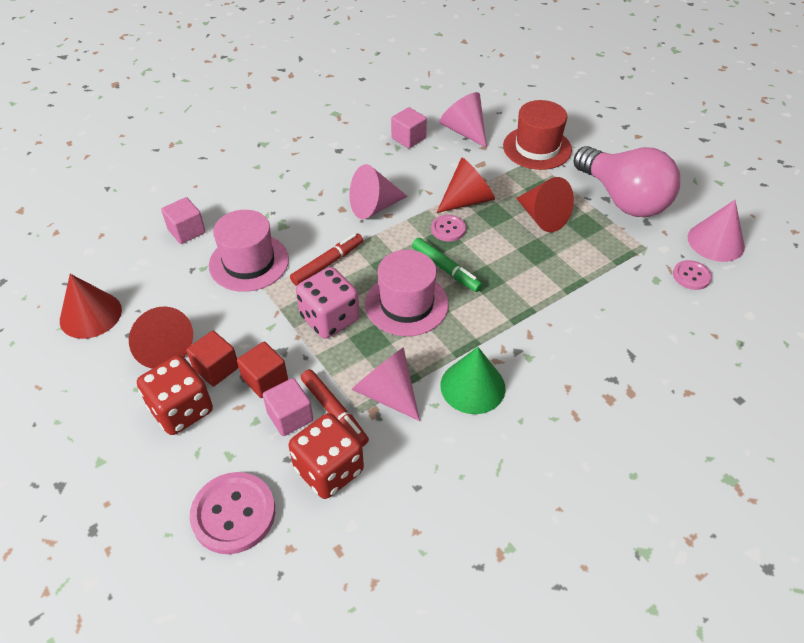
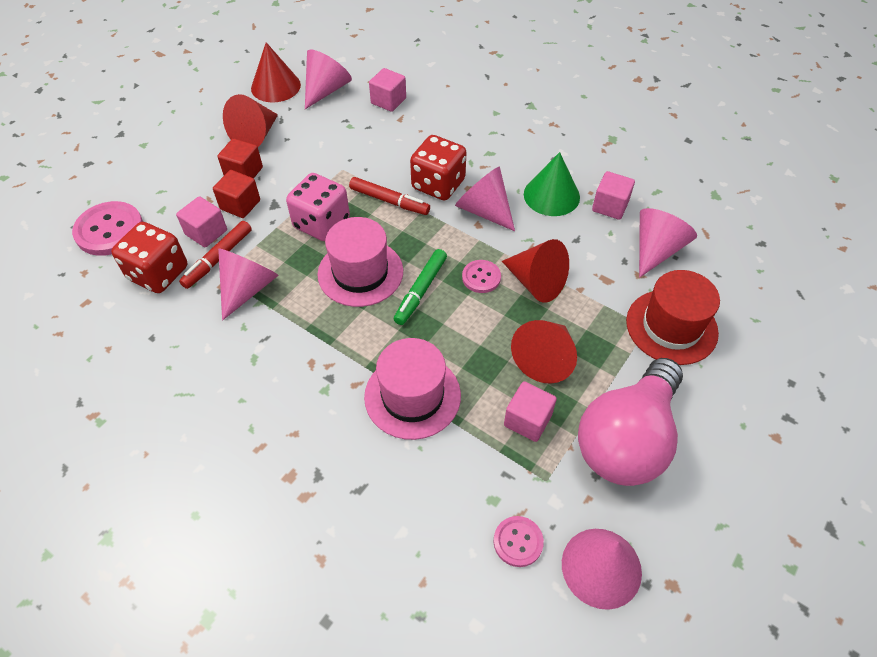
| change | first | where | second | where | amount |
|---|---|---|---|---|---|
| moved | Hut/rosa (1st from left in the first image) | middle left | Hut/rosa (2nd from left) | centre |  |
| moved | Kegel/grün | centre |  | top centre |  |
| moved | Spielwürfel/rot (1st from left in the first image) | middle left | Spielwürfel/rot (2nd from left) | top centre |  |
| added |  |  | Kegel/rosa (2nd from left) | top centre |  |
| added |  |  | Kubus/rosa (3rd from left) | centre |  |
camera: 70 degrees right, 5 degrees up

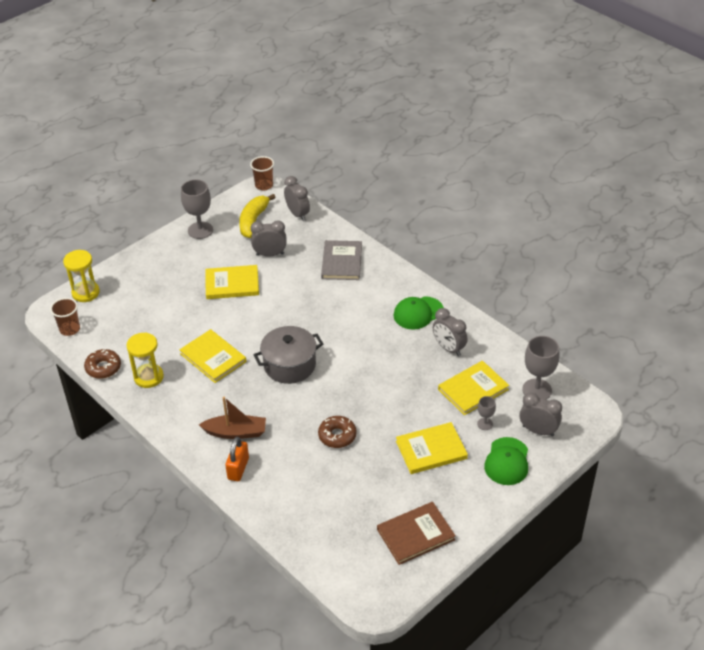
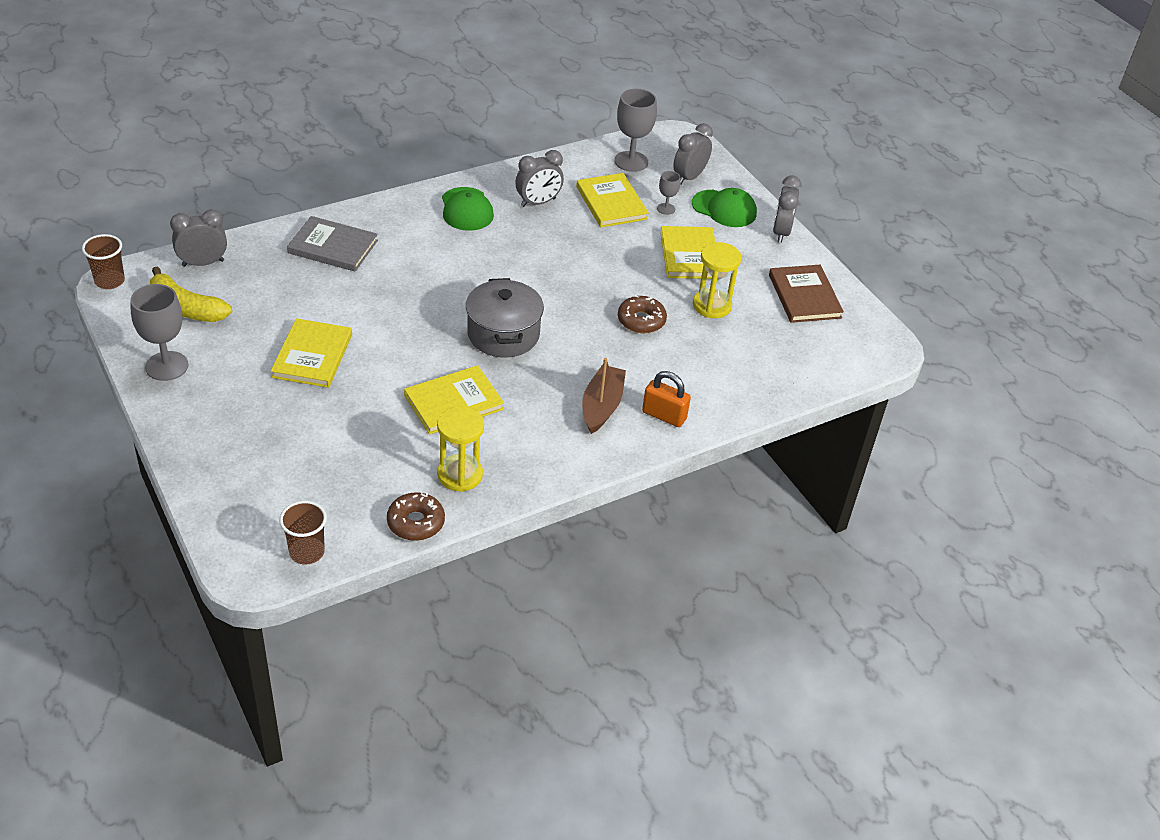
| change | first | where | second | where | amount |
|---|---|---|---|---|---|
| moved | Wecker/grau (1st from left in the first image) | centre | Wecker/grau (4th from left) | top right |  |
| moved | Sanduhr/gelb (1st from left in the first image) | middle left | Sanduhr/gelb (2nd from left) | centre |  |
camera: 80 degrees left, 0 degrees up

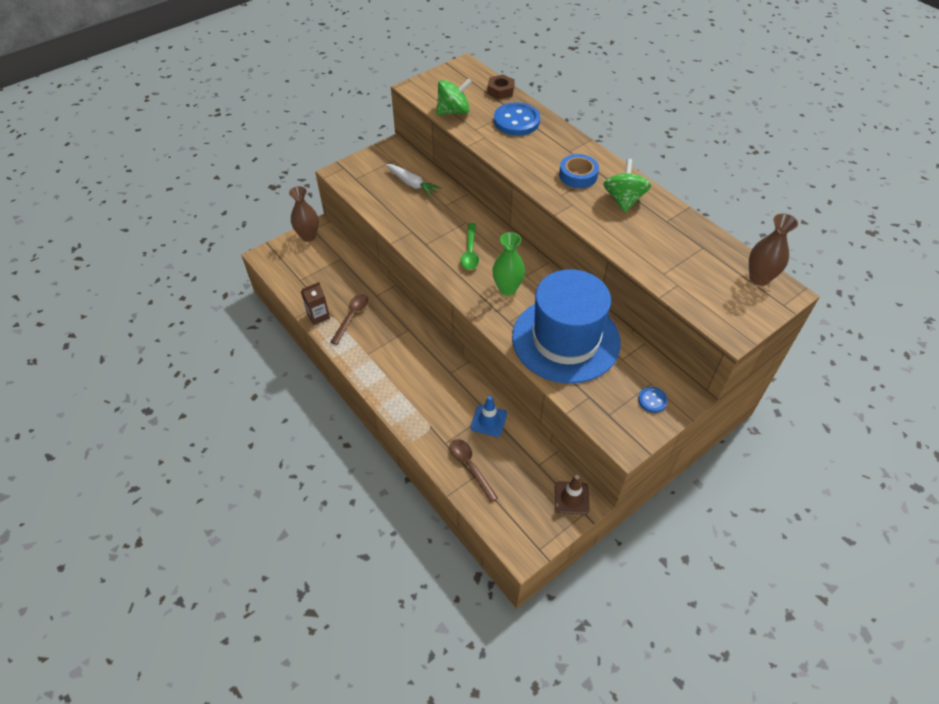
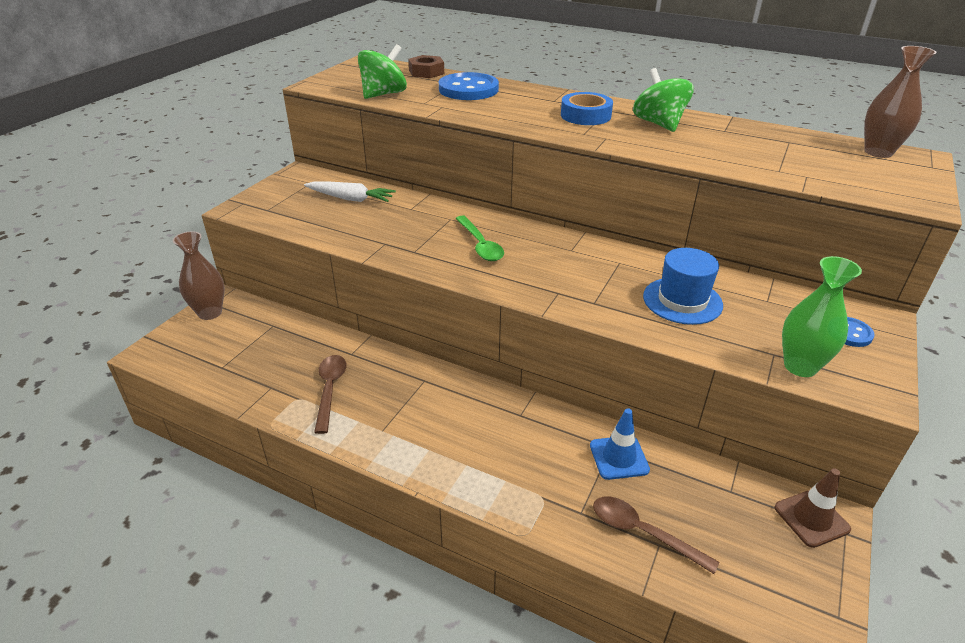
| change | first | where | second | where | amount |
|---|---|---|---|---|---|
| moved | Vase/grün | centre |  | middle right |  |
| resized | Hut/blau | centre |  | middle right | x0.49 |
| removed | Getränkekarton/braun | centre |  |  |  |
camera: 25 degrees left, 15 degrees down

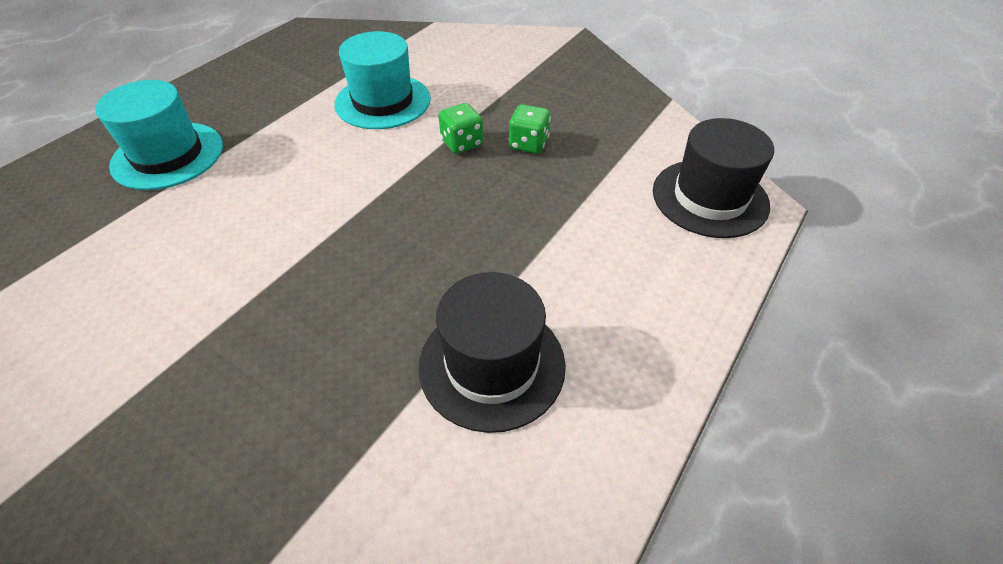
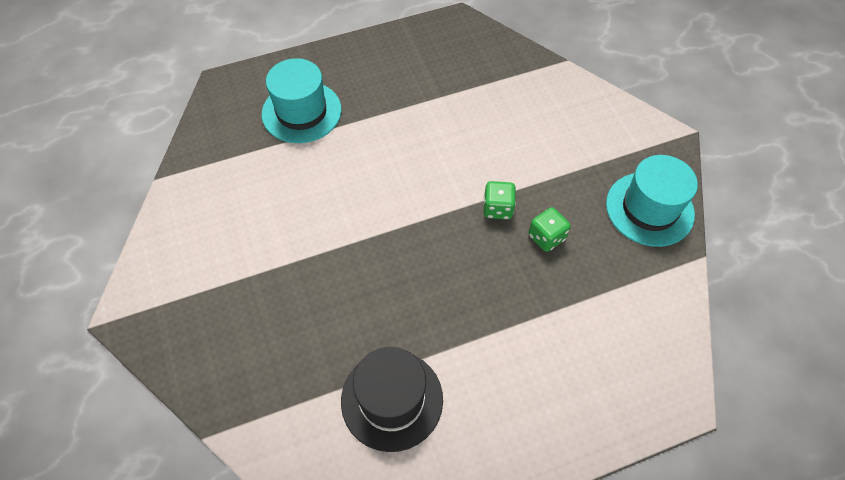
| change | first | where | second | where | amount |
|---|---|---|---|---|---|
| moved | Hut/türkis (2nd from left) | top centre |  | middle right |  |
| removed | Hut/schwarz (2nd from left) | top right |  |  |  |
camera: 35 degrees right, 10 degrees up

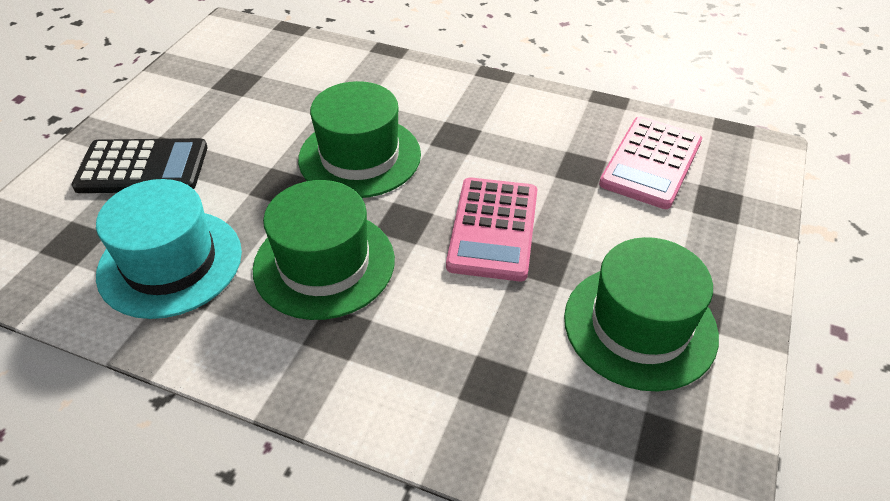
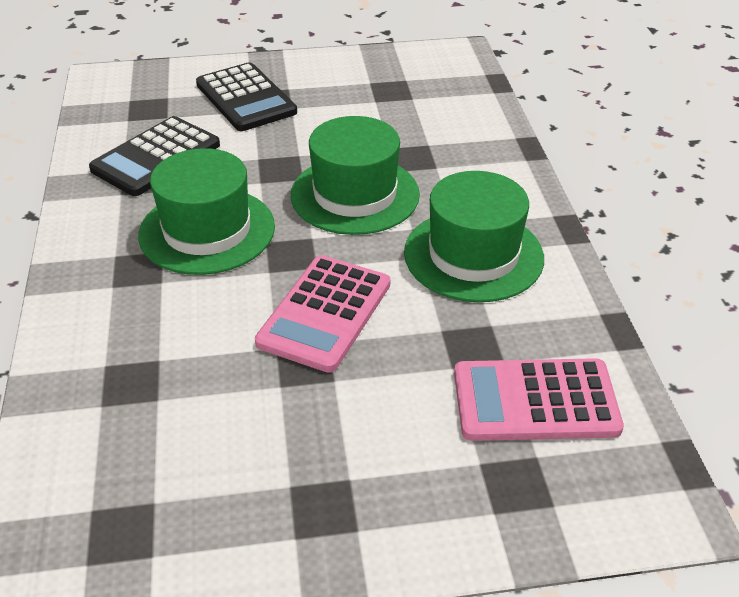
| change | first | where | second | where | amount |
|---|---|---|---|---|---|
| turned | Taschenrechner/rosa (1st from left) | centre |  | centre | 45 degrees counterclockwise |
| replaced | Hut/türkis | middle left | Taschenrechner/schwarz (1st from left) | top left |  |
| moved | Hut/grün (3rd from left) | middle right |  | centre |  |
camera: 60 degrees right, 5 degrees down

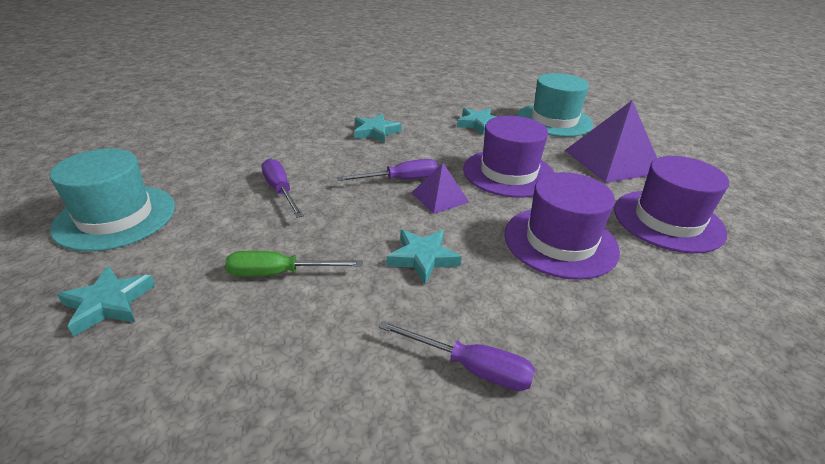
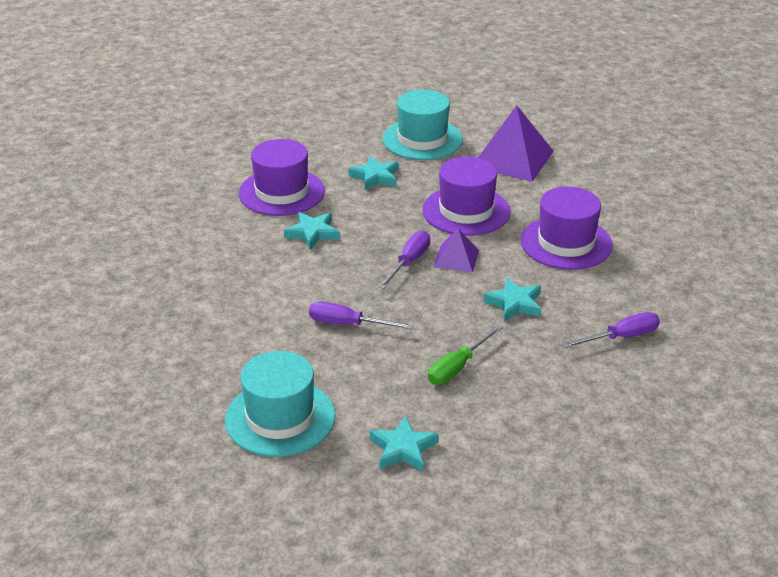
| change | first | where | second | where | amount |
|---|---|---|---|---|---|
| moved | Hut/lila (3rd from left in the first image) | middle right | Hut/lila (1st from left) | top centre |  |
camera: 45 degrees left, 0 degrees up

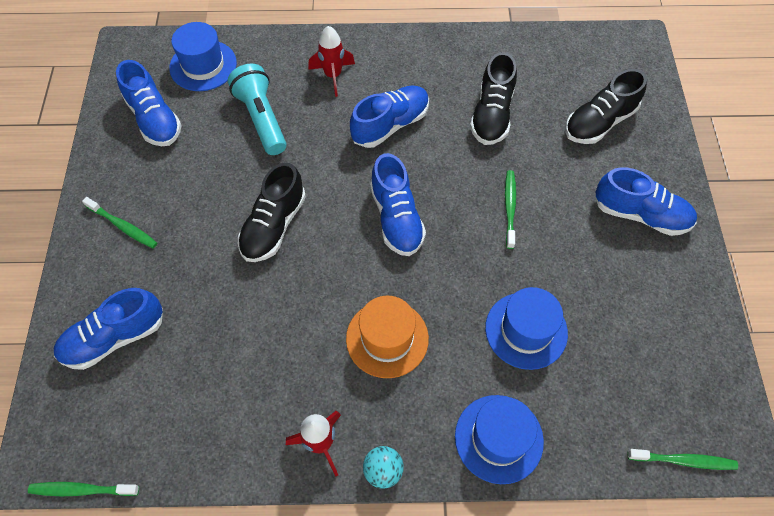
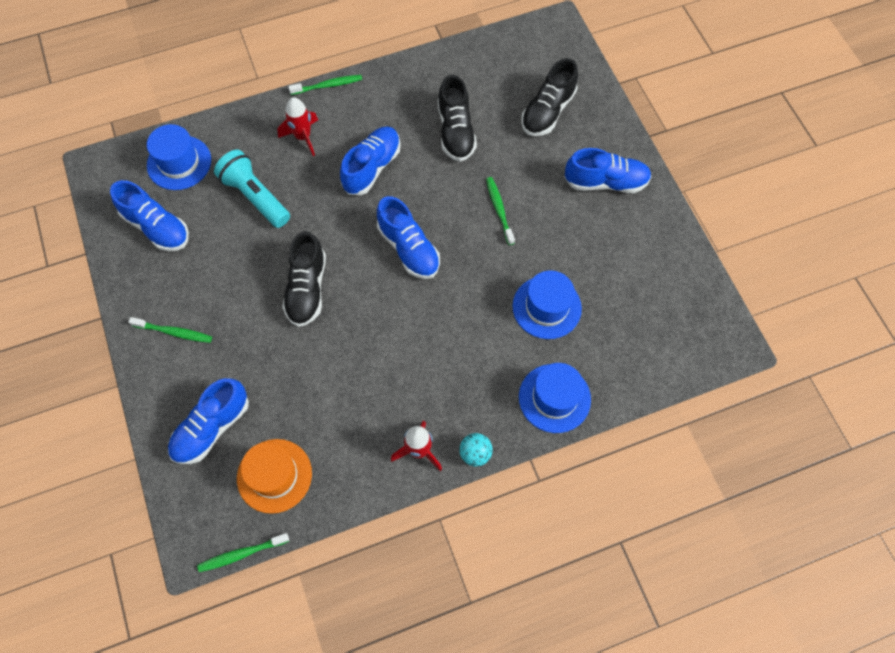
| change | first | where | second | where | amount |
|---|---|---|---|---|---|
| moved | Hut/orange | centre |  | bottom left |  |
| moved | Zahnbürste/grün (4th from left in the first image) | bottom right | Zahnbürste/grün (3rd from left) | top centre |  |
camera: 20 degrees left, 5 degrees up

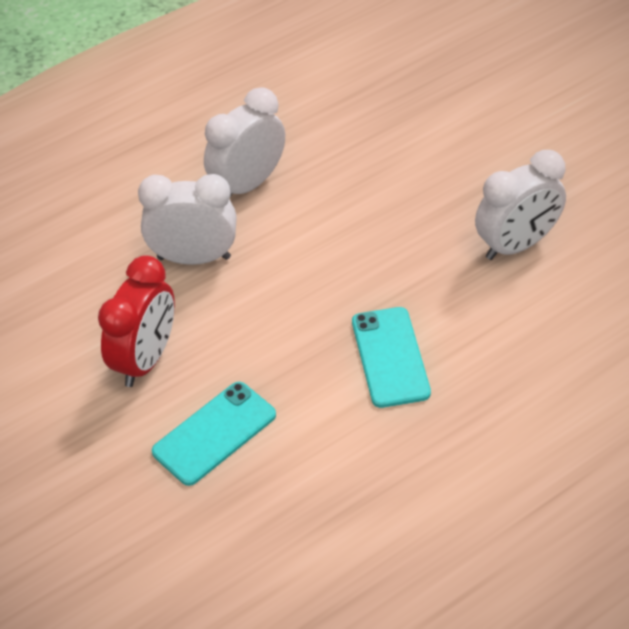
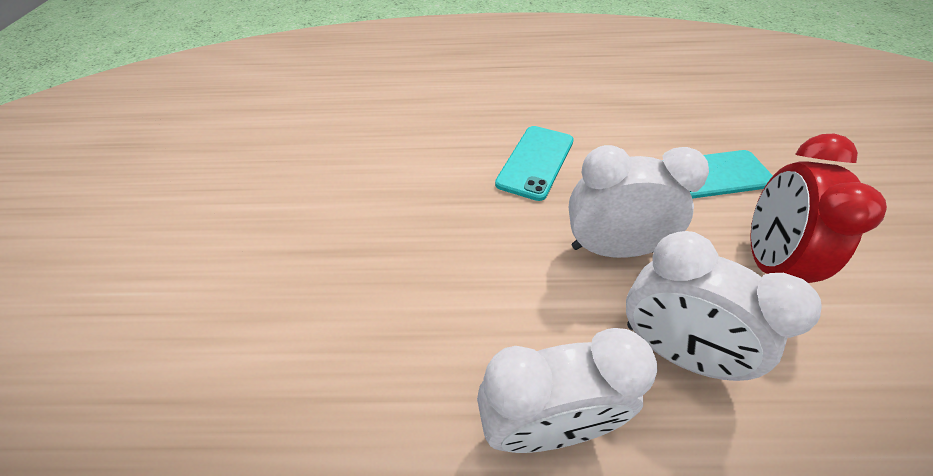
| change | first | where | second | where | amount |
|---|---|---|---|---|---|
| moved | Wecker/weiß (3rd from left in the first image) | top right | Wecker/weiß (2nd from left) | middle right |  |
| turned | Wecker/rot | middle left |  | middle right | 45 degrees counterclockwise |
camera: 145 degrees left, 0 degrees up

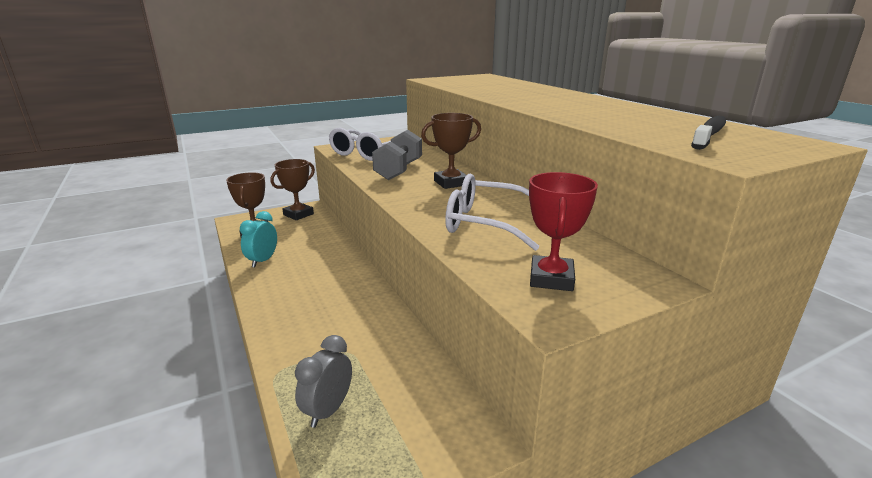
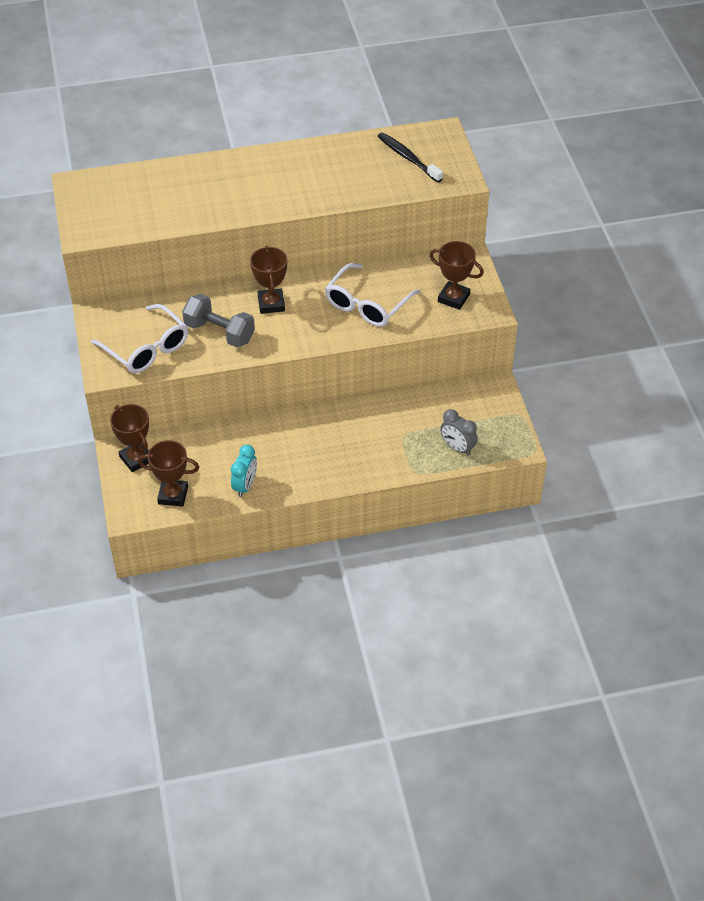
| change | first | where | second | where | amount |
|---|---|---|---|---|---|
| recoloured | Pokal/rot | centre | Pokal/braun (4th from left) | top centre |  |
| turned | Wecker/türkis | middle left |  | centre | 105 degrees counterclockwise |
camera: 75 degrees left, 25 degrees up

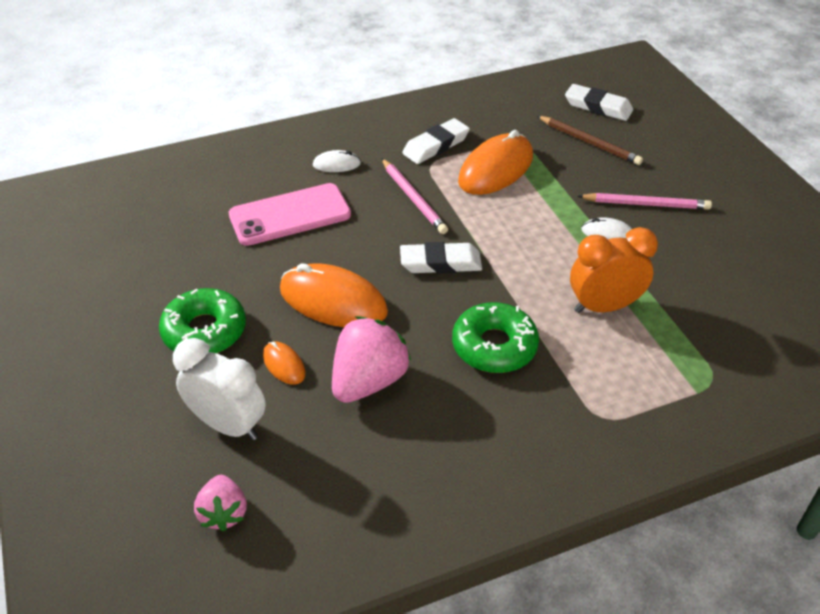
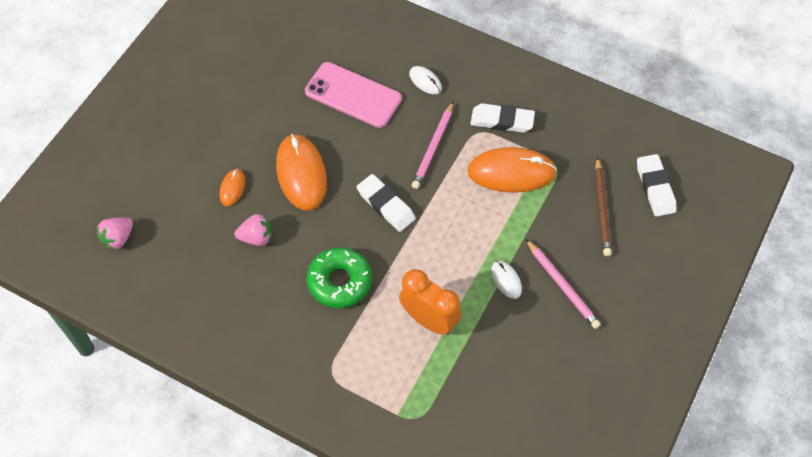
| change | first | where | second | where | amount |
|---|---|---|---|---|---|
| removed | Donut/grün (1st from left) | middle left |  |  |  |
| resized | Erdbeere/rosa (2nd from left) | centre |  | middle left | x0.60 |
| removed | Wecker/weiß | middle left |  |  |  |
camera: 50 degrees right, 15 degrees up

